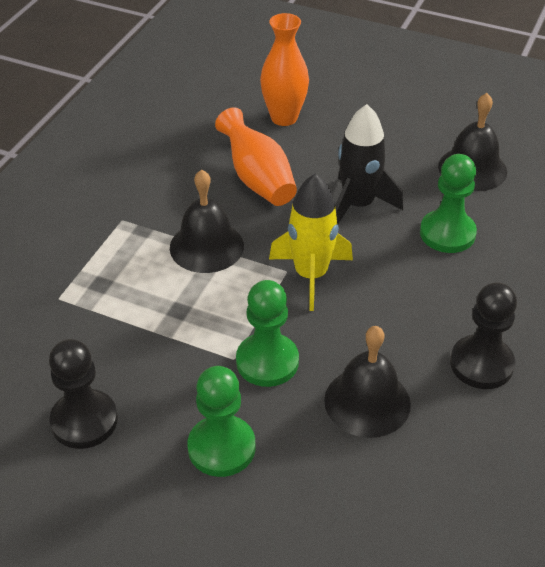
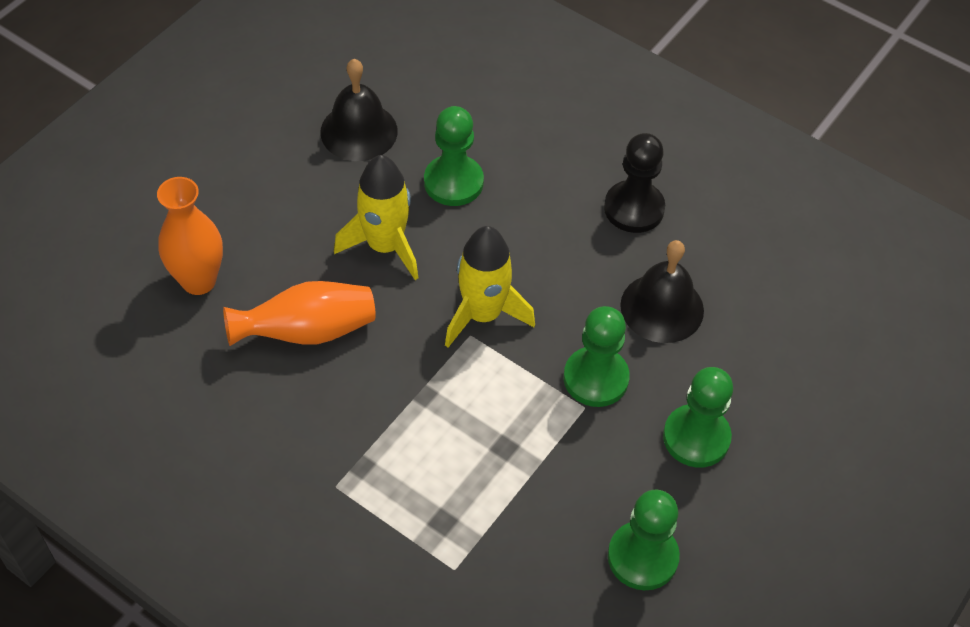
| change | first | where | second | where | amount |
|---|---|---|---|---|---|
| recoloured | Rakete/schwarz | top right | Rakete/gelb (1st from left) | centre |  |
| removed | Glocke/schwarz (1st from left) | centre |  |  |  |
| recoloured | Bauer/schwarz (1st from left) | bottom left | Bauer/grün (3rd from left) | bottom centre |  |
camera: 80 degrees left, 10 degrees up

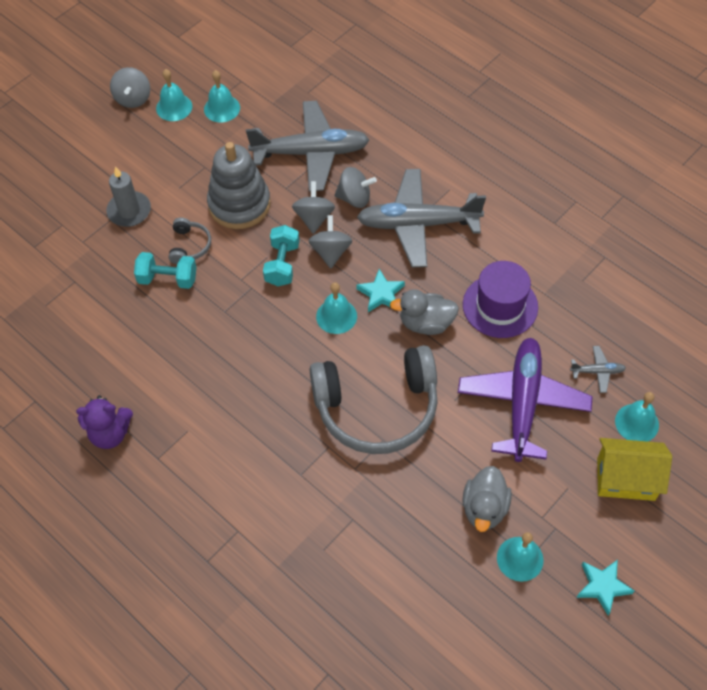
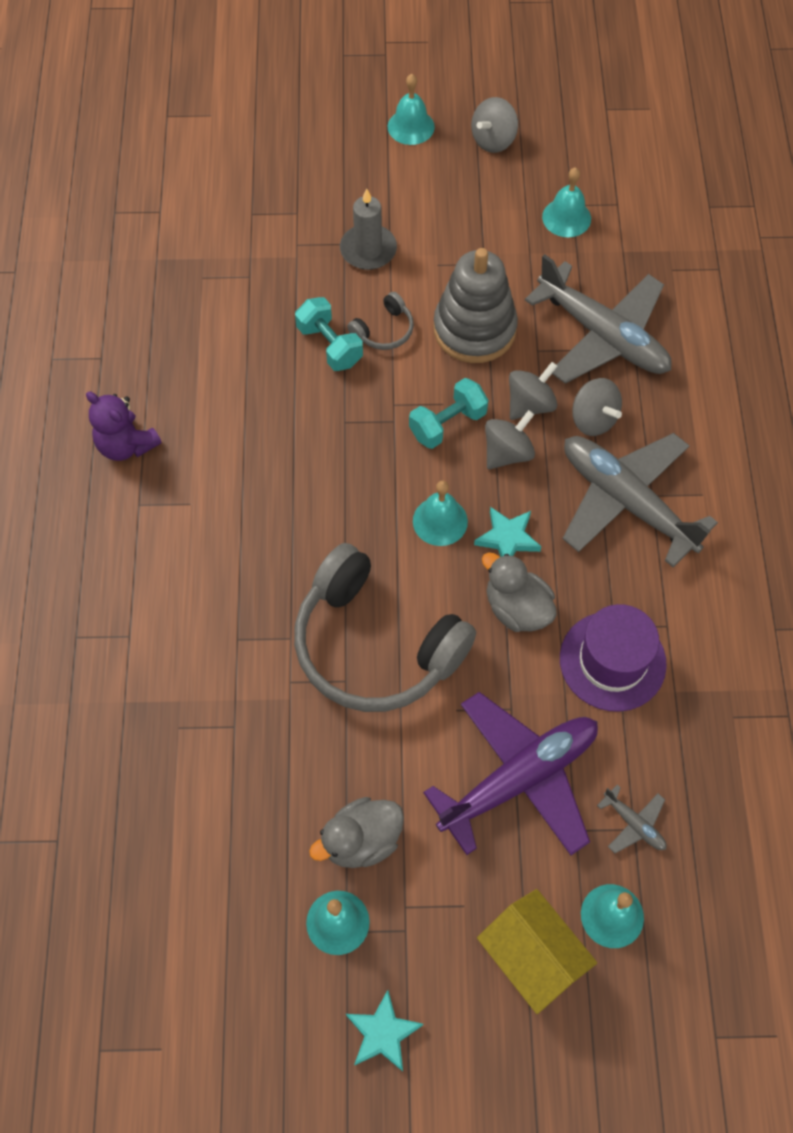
| change | first | where | second | where | amount |
|---|---|---|---|---|---|
| moved | Glocke/türkis (1st from left in the first image) | top left | Glocke/türkis (2nd from left) | top centre |  |
camera: 45 degrees right, 5 degrees up

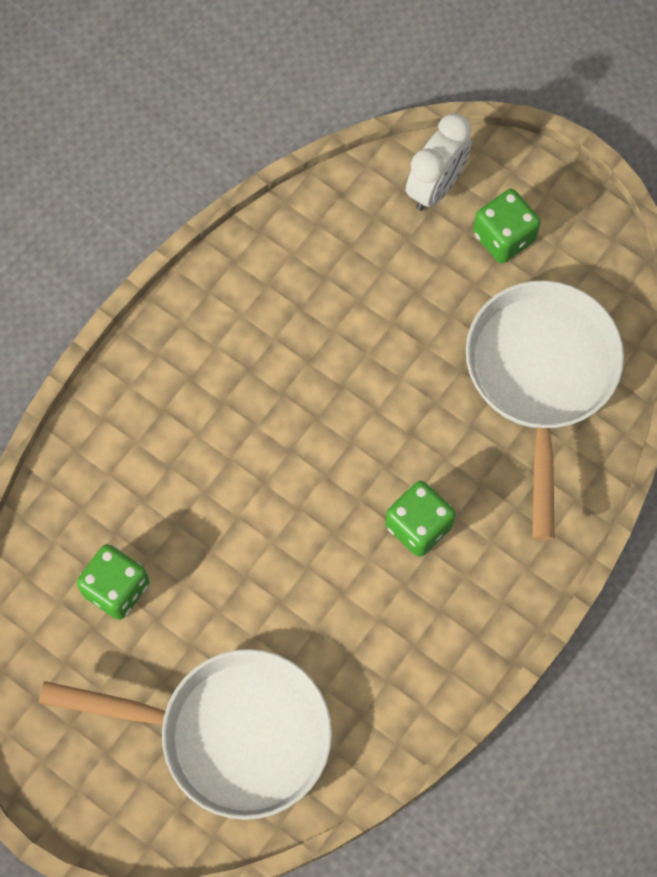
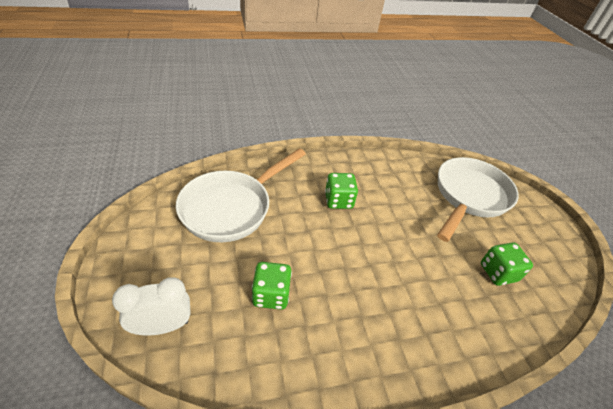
| change | first | where | second | where | amount |
|---|---|---|---|---|---|
| moved | Spielwürfel/grün (3rd from left in the first image) | top right | Spielwürfel/grün (1st from left) | bottom centre |  |
| turned | Pfanne/weiß (1st from left in the first image) | bottom left | Pfanne/weiß (2nd from left) | middle right | 75 degrees clockwise |
camera: 145 degrees left, 25 degrees down

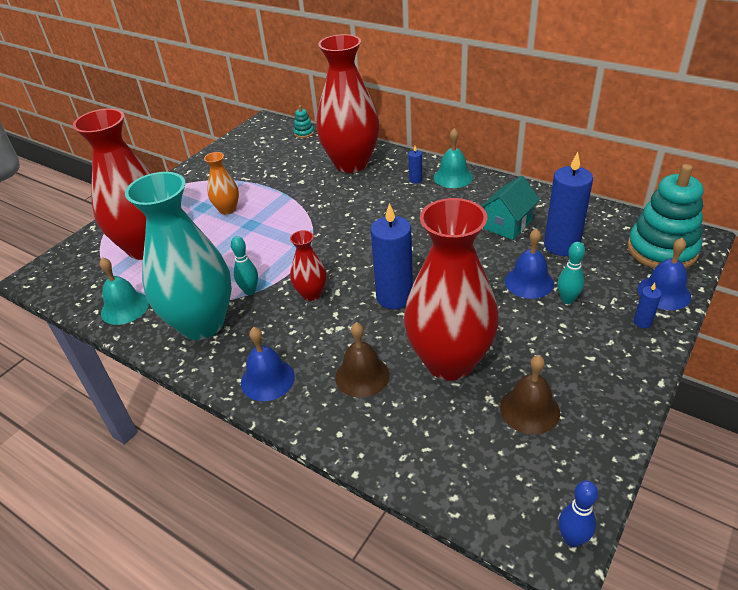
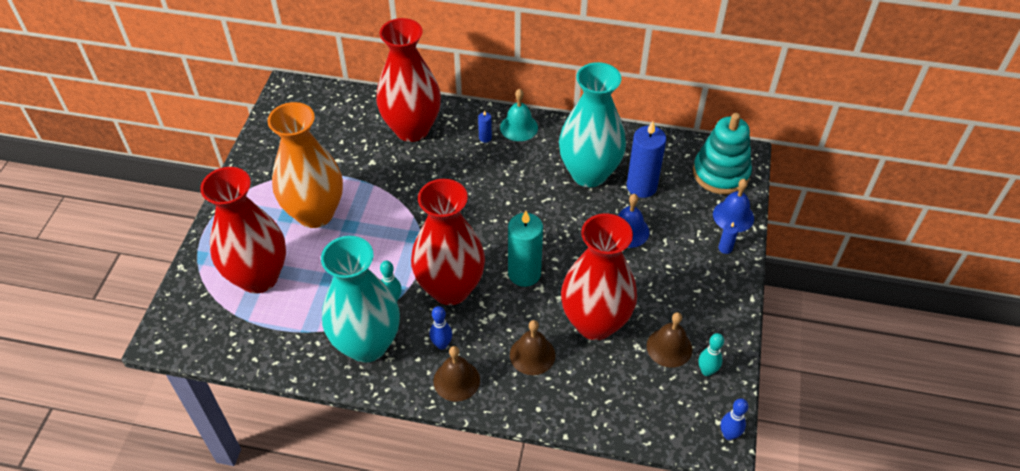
| change | first | where | second | where | amount |
|---|---|---|---|---|---|
| removed | Stapelspielzeug/türkis (1st from left) | top centre |  |  |  |
| resized | Vase/orange | top left |  | middle left | x2.18 |
| replaced | Haus/türkis | middle right | Vase/türkis (2nd from left) | top centre |  |
| recoloured | Kerze/blau (1st from left) | centre | Kerze/türkis | centre |  |
| resized | Vase/rot (2nd from left in the first image) | centre | Vase/rot (3rd from left) | centre | x2.18 |
| moved | Bowlingkegel/türkis (2nd from left) | middle right |  | bottom right |  |
| removed | Glocke/türkis (1st from left) | middle left |  |  |  |
| recoloured | Glocke/blau (1st from left) | centre | Glocke/braun (1st from left) | bottom centre |  |
| added |  |  | Bowlingkegel/blau (1st from left) | bottom centre |  |
camera: 25 degrees left, 10 degrees up

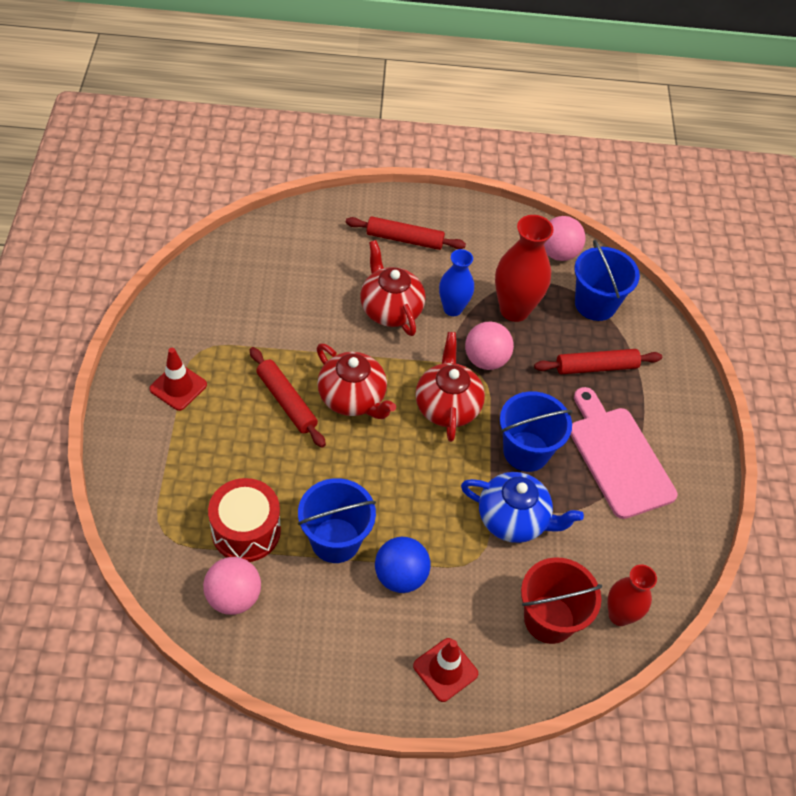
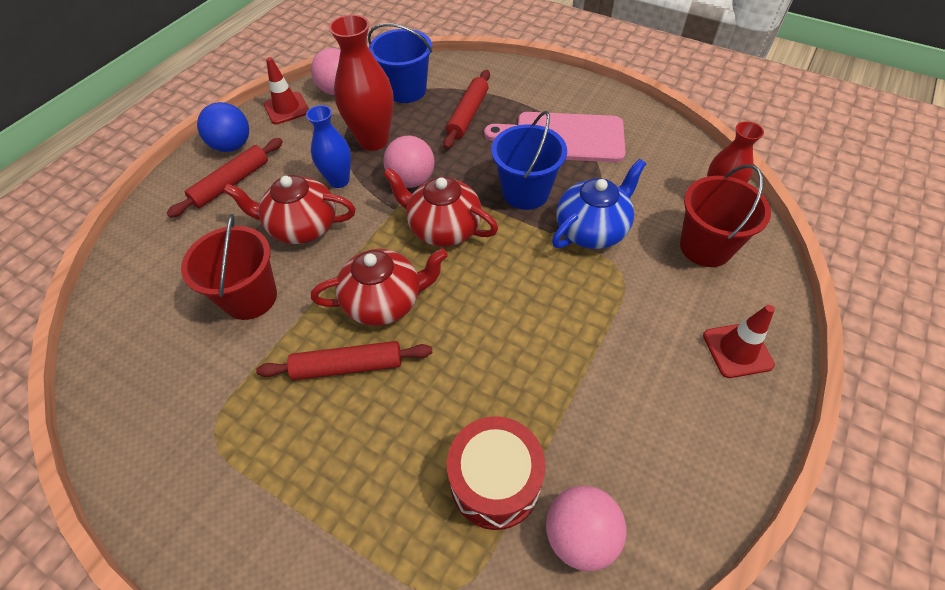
| change | first | where | second | where | amount |
|---|---|---|---|---|---|
| moved | Leitkegel/rot (1st from left) | middle left |  | top left |  |
| removed | Eimer/blau (1st from left) | centre |  |  |  |
| moved | Ball/blau | bottom centre |  | top left |  |
| added |  |  | Eimer/rot (1st from left) | middle left |  |
camera: 55 degrees left, 0 degrees up

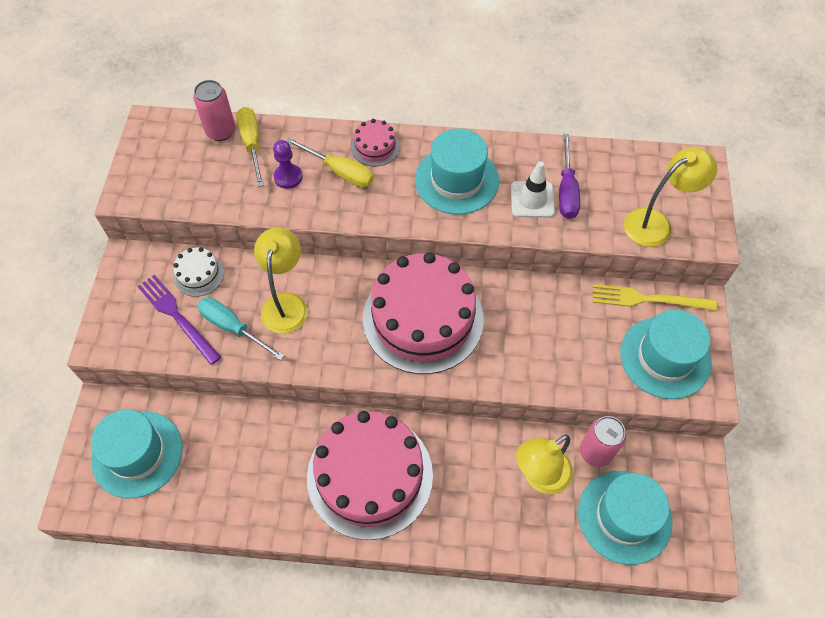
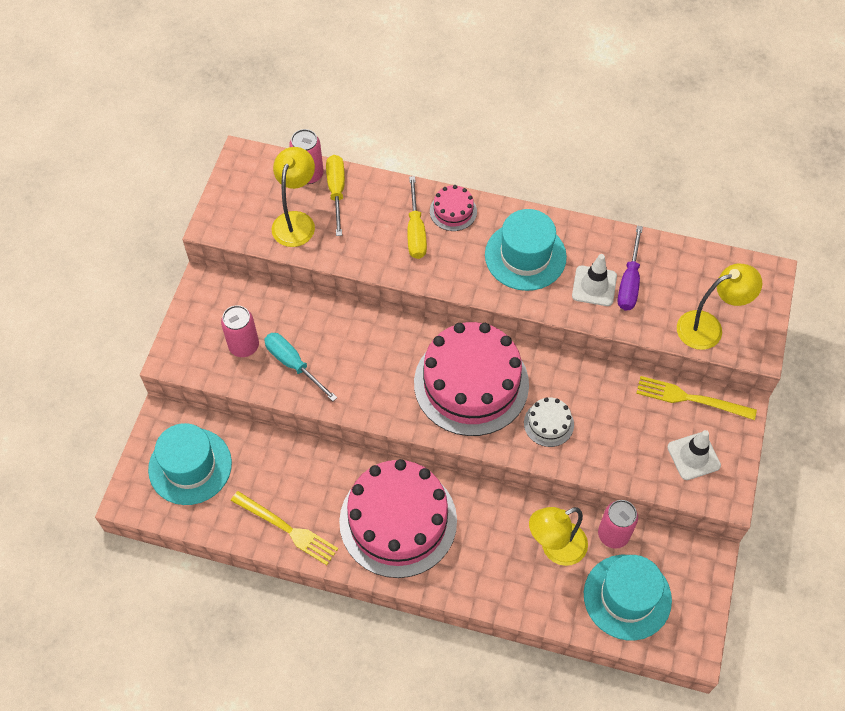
| change | first | where | second | where | amount |
|---|---|---|---|---|---|
| turned | Schraubenzieher/gelb (2nd from left) | top centre |  | top centre | 45 degrees clockwise |
| removed | Bauer/lila | top centre |  |  |  |
| moved | Lampe/gelb (1st from left) | centre |  | top centre |  |
| moved | Kuchen/weiß | middle left |  | centre |  |
| replaced | Gabel/lila | middle left | Dose/rosa (1st from left) | middle left |  |
| replaced | Hut/türkis (4th from left) | middle right | Leitkegel/weiß (2nd from left) | middle right |  |
| added |  |  | Gabel/gelb (1st from left) | bottom centre |  |
camera: 10 degrees right, 0 degrees up

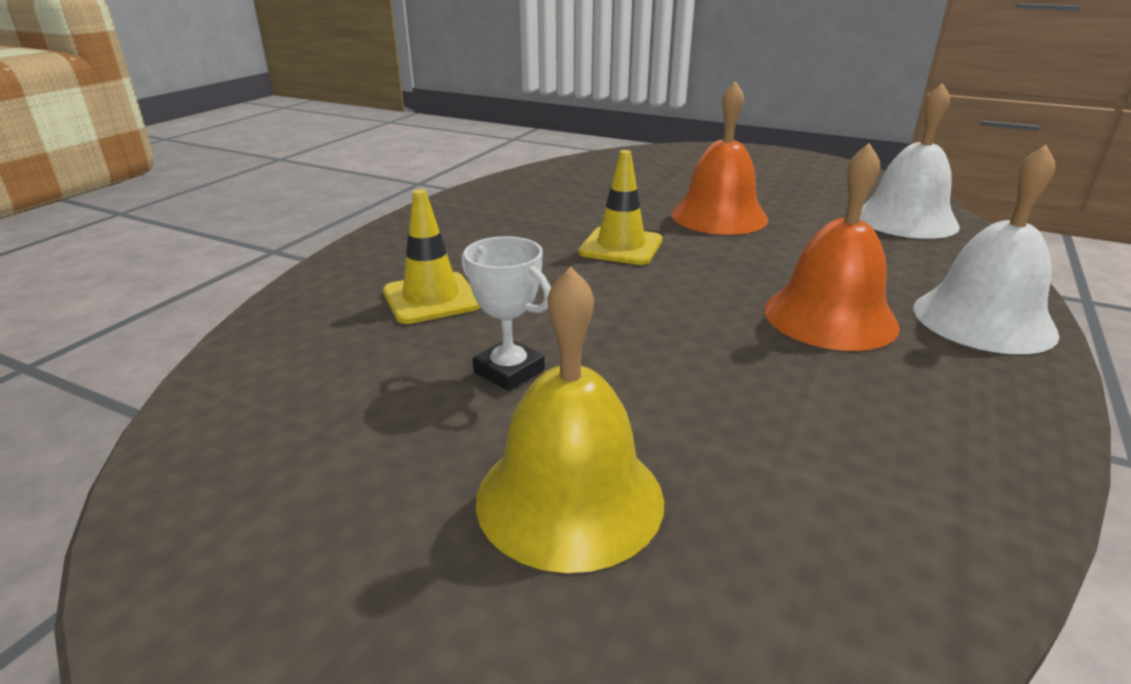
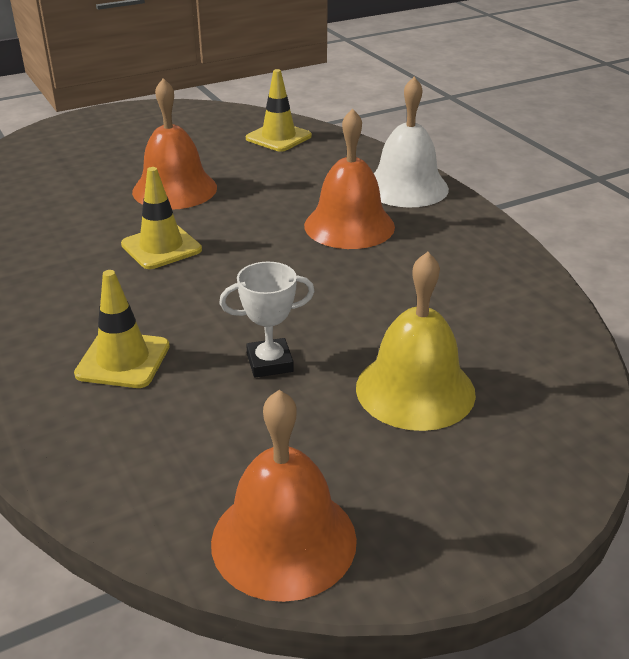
| change | first | where | second | where | amount |
|---|---|---|---|---|---|
| replaced | Glocke/weiß (1st from left) | top right | Leitkegel/gelb (3rd from left) | top centre |  |
| added |  |  | Glocke/orange (2nd from left) | bottom centre |  |
camera: 55 degrees left, 5 degrees up

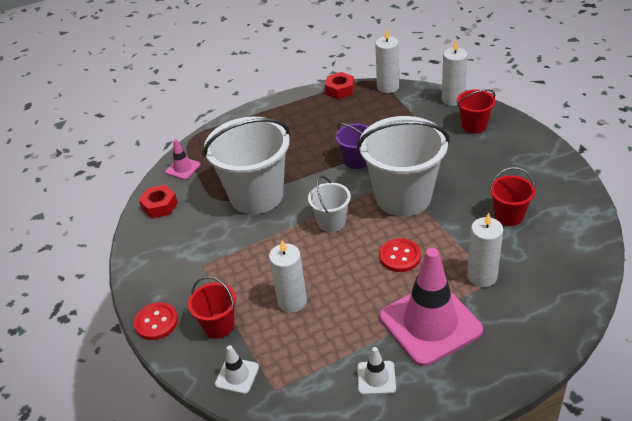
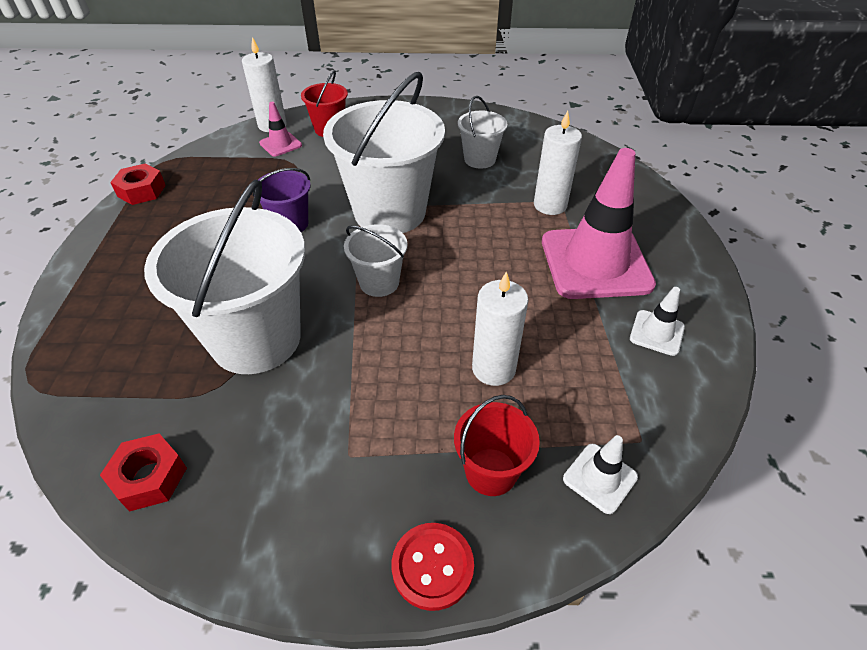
| change | first | where | second | where | amount |
|---|---|---|---|---|---|
| removed | Kerze/weiß (2nd from left) | top centre |  |  |  |
| moved | Leitkegel/rosa (1st from left) | middle left |  | top left |  |
| recoloured | Eimer/rot (3rd from left) | middle right | Eimer/weiß (4th from left) | top centre |  |
| removed | Knopf/rot (2nd from left) | centre |  |  |  |
camera: 70 degrees left, 5 degrees up

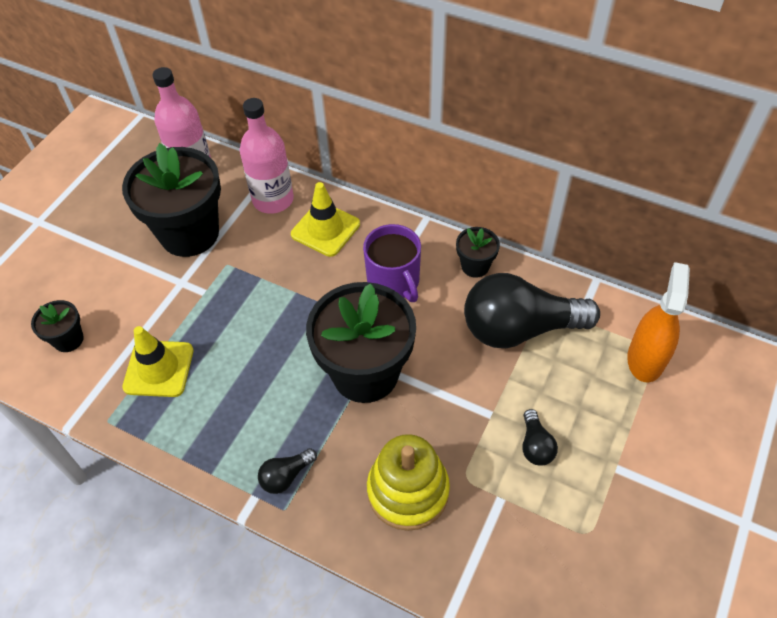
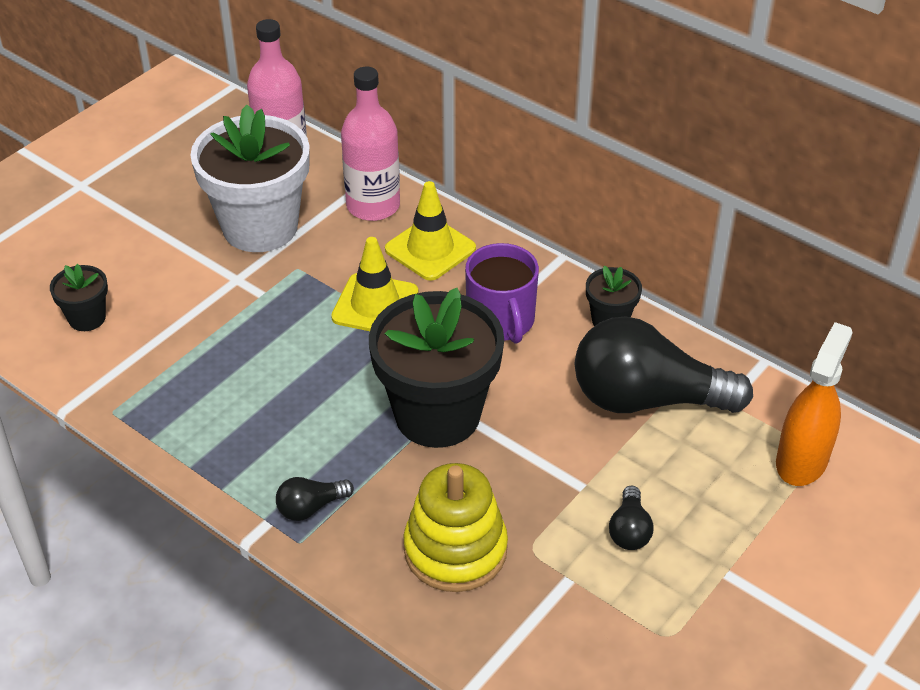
| change | first | where | second | where | amount |
|---|---|---|---|---|---|
| recoloured | Blumentopf/schwarz (2nd from left) | top left | Blumentopf/weiß | top left |  |
| moved | Leitkegel/gelb (1st from left) | middle left |  | centre |  |
camera: 10 degrees right, 10 degrees down

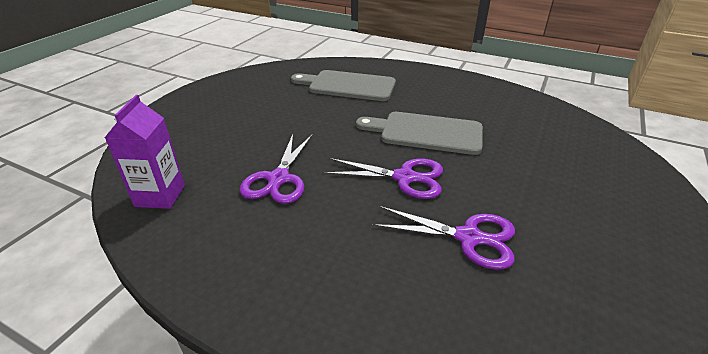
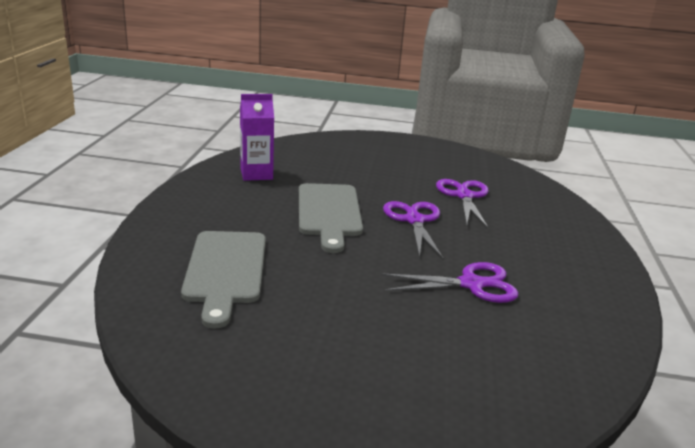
| change | first | where | second | where | amount |
|---|---|---|---|---|---|
| moved | Getränkekarton/lila | middle left |  | top centre |  |
camera: 110 degrees left, 10 degrees down

